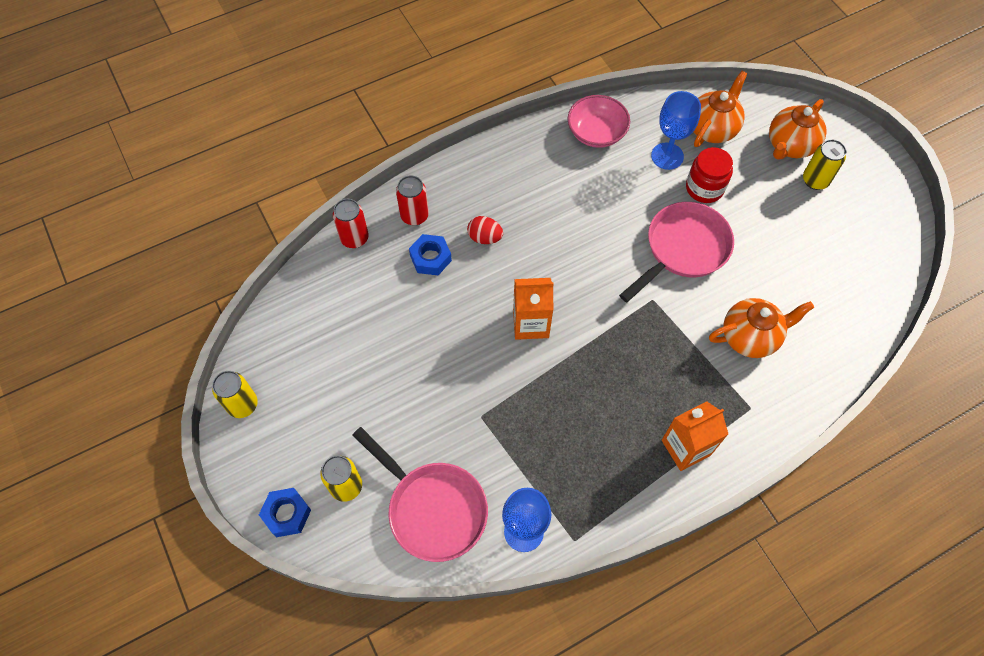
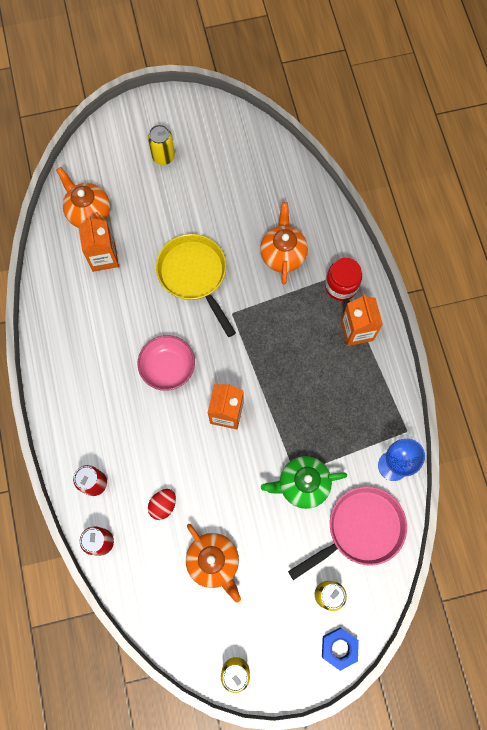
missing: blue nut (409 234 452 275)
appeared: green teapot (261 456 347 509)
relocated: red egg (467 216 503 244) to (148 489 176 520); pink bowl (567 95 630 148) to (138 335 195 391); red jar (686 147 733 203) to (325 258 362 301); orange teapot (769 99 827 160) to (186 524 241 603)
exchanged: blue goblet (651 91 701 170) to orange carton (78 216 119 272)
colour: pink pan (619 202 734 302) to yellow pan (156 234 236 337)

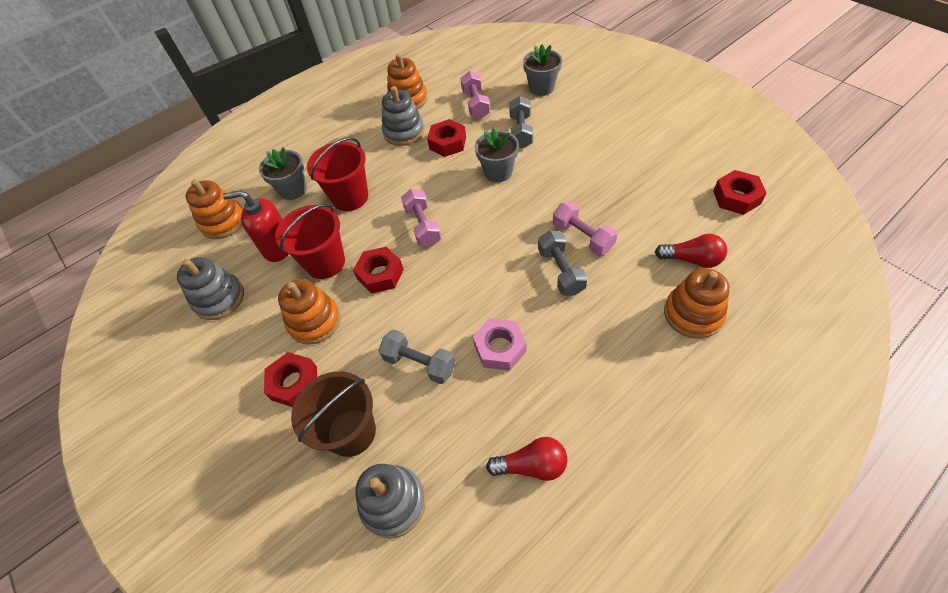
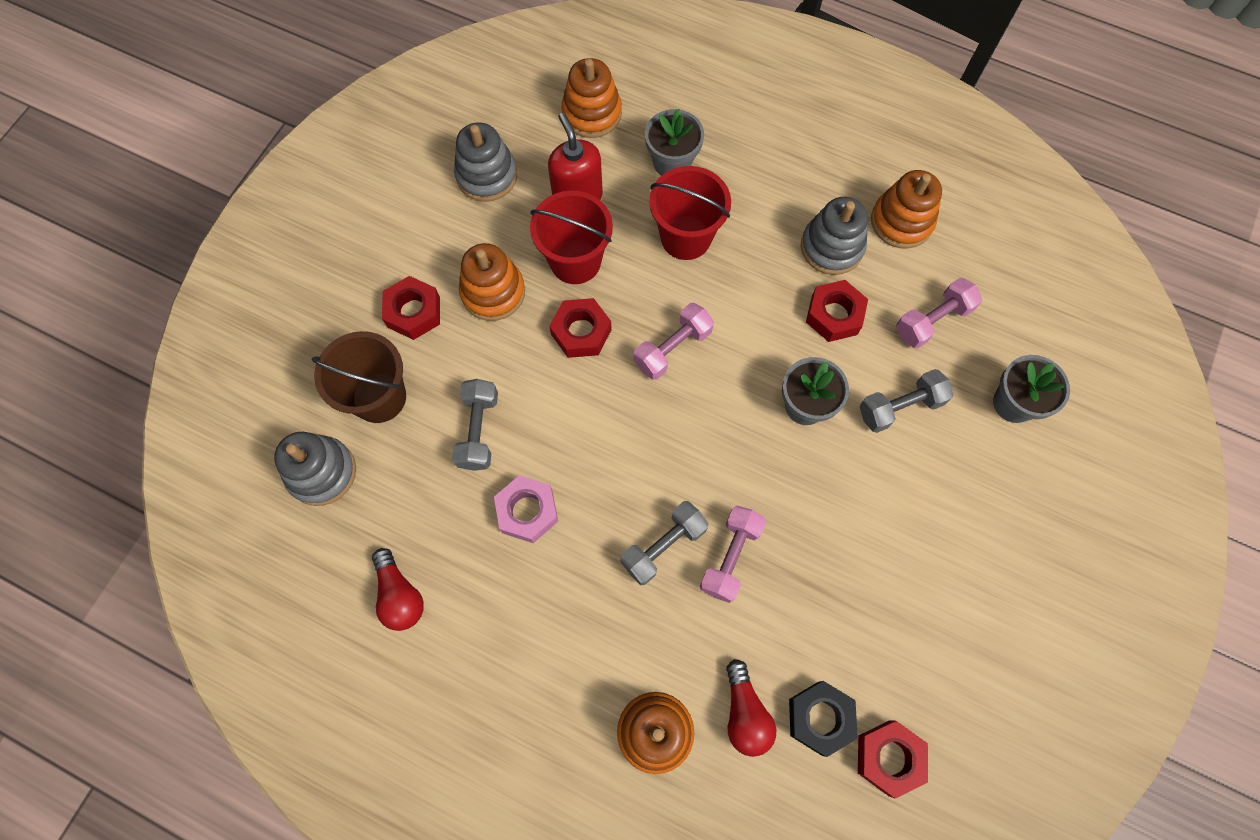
appeared: black nut (789 681 858 757)

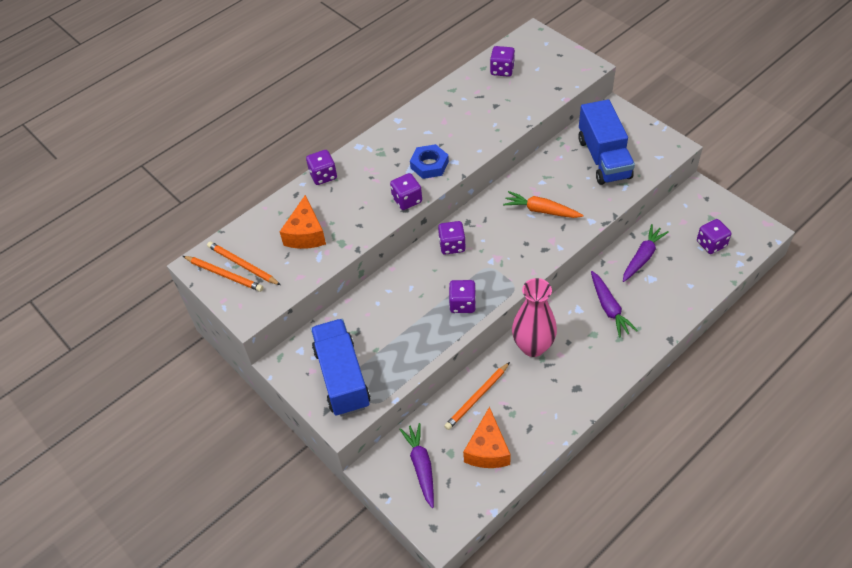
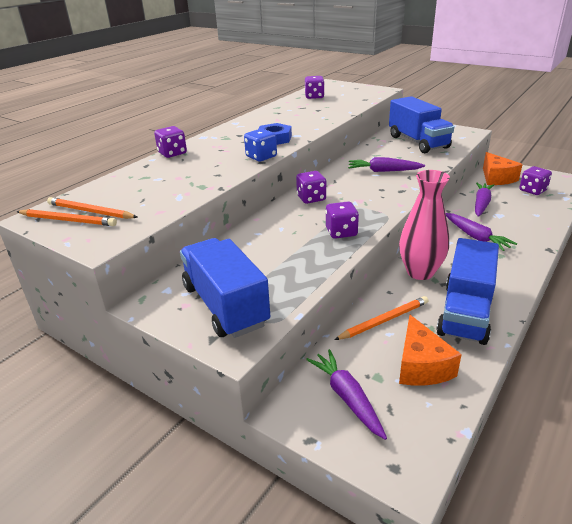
appeared: blue truck (436 238 499 345)
relocated: orange cheese (280 195 326 249) to (483 152 523 185)
colour: purple dice (390 173 422 210) to blue dice (244 129 277 161); orange carrot (503 191 583 218) to purple carrot (348 157 425 172)
spun: orange pencil (444 362 510 430) = (334 296 428 340) 150 degrees counterclockwise

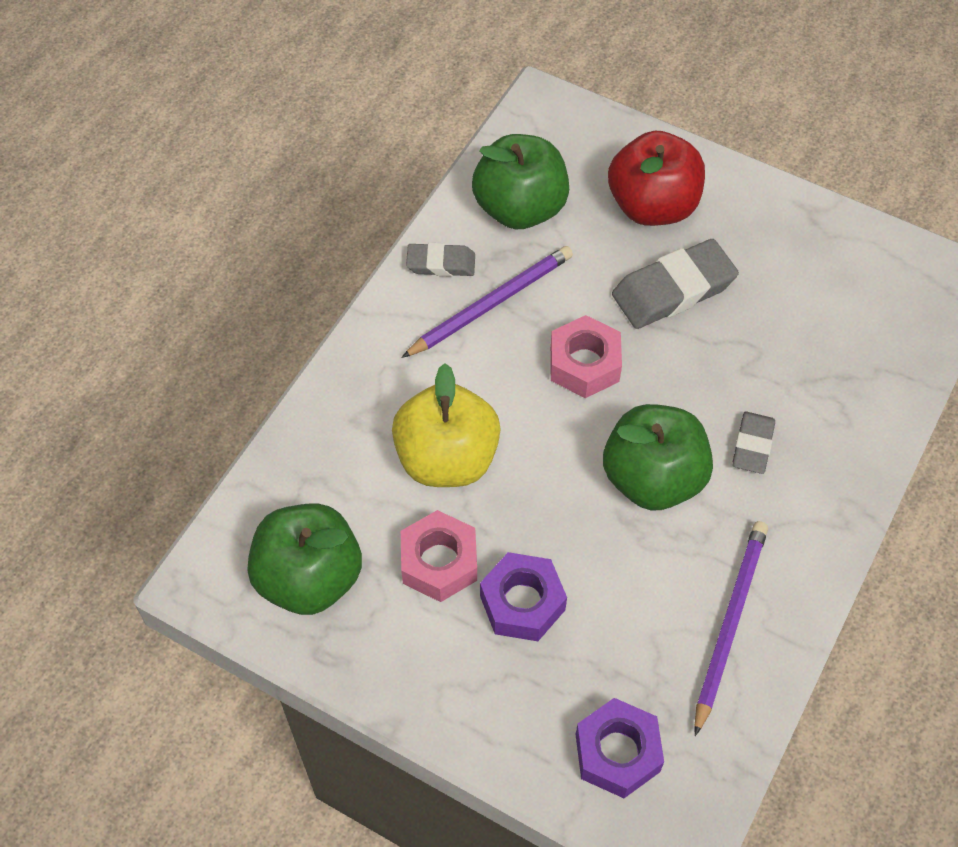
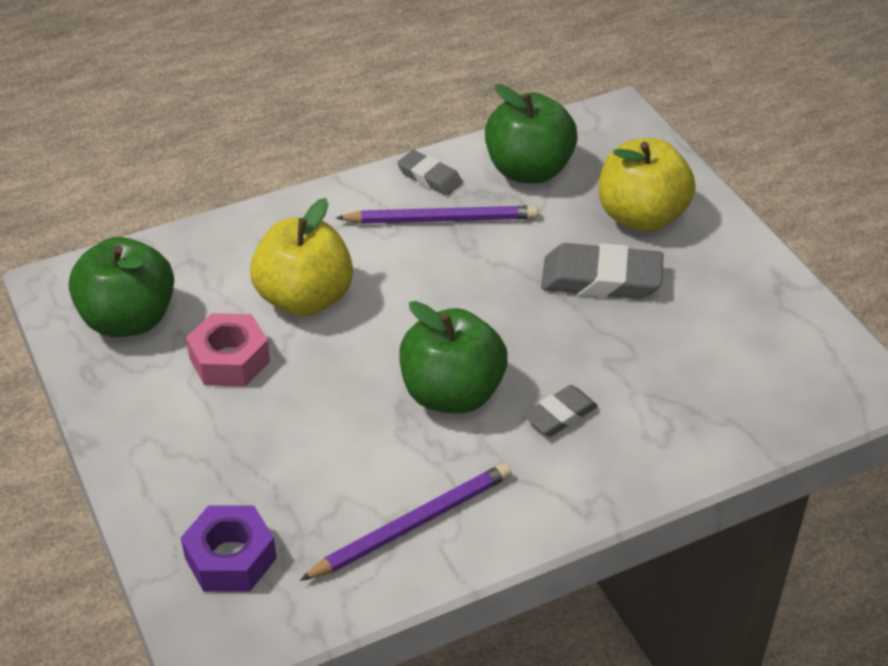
missing: purple nut (480 552 567 641); pink nut (550 315 622 398)
colour: red apple (608 131 705 226) to yellow apple (599 138 695 232)

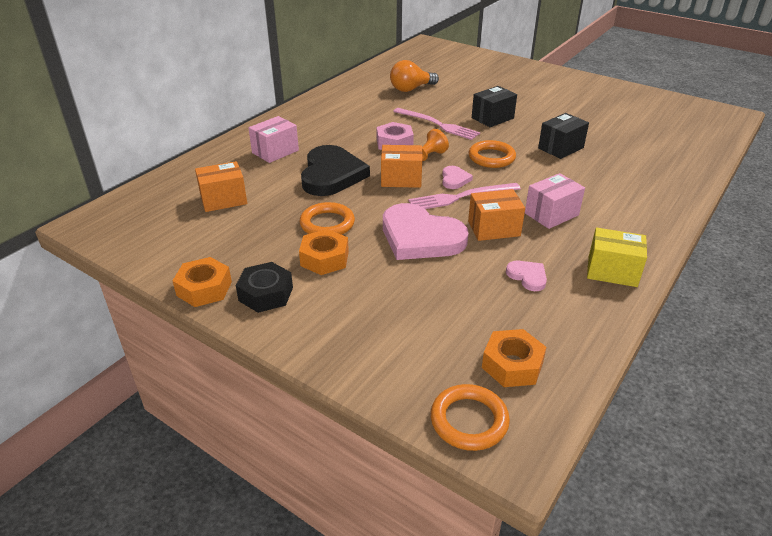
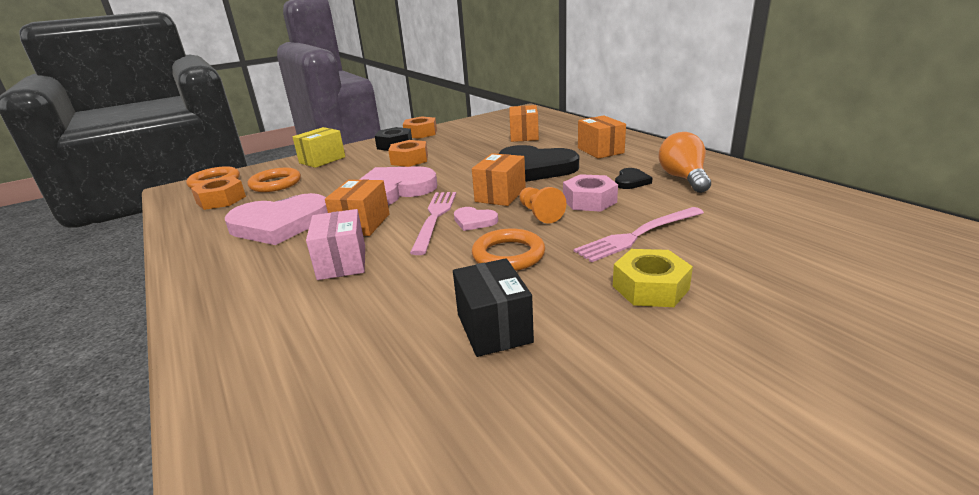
appeared: black heart (615 168 652 189)
relocated: orange ring (299 202 355 235) to (248 168 301 192); orange light bulb (390 60 439 92) to (659 132 711 193); yellow box (587 228 647 287) to (292 127 345 168)
exchanged: black box (472 86 517 127) to yellow nut (613 249 693 307)
colour: pink box (248 116 299 163) to orange box (578 116 626 159)
size: pink heart (506 261 547 291) = (225 193 328 245) x2.21

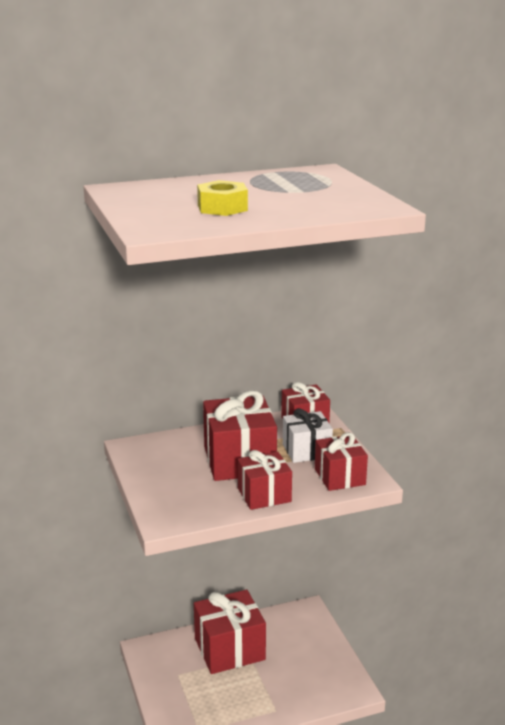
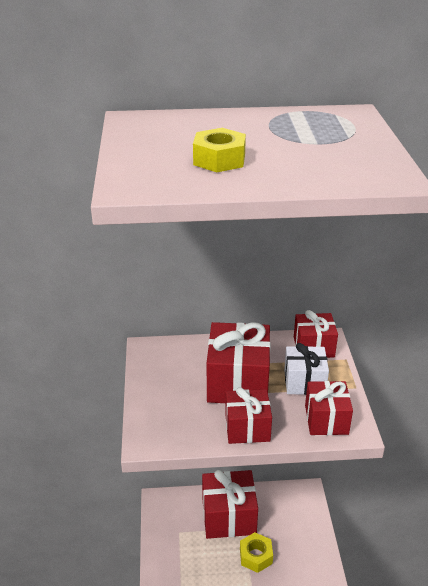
appeared: yellow nut (240 532 273 573)

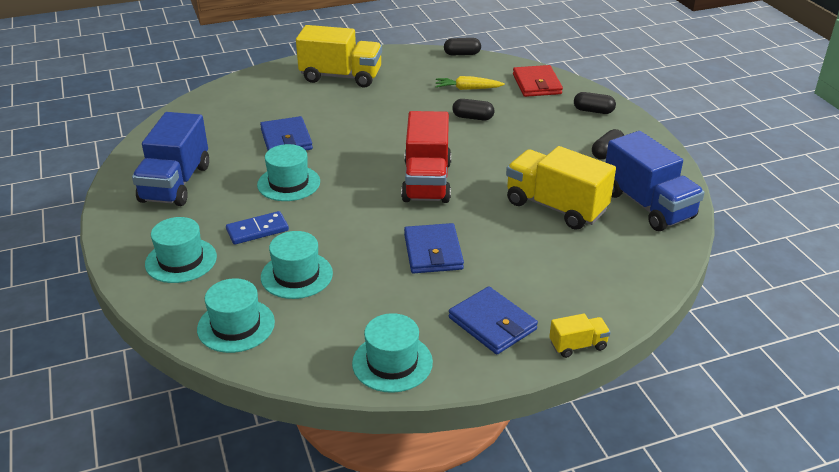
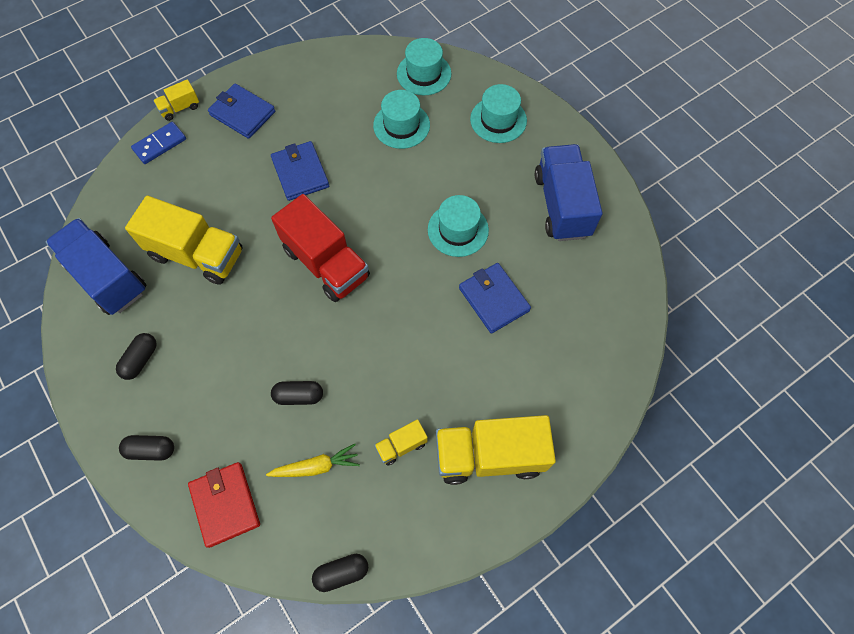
missing: turquoise hat (352 313 433 393)
appeared: yellow truck (374 419 428 466)
relocated: blue domino (226 211 289 245) to (131 122 186 164)
spun: red truck (401 111 451 203) = (271 194 370 302) 150 degrees clockwise

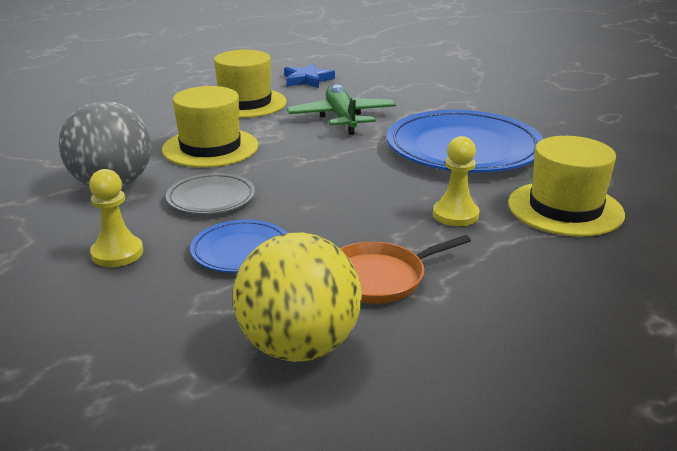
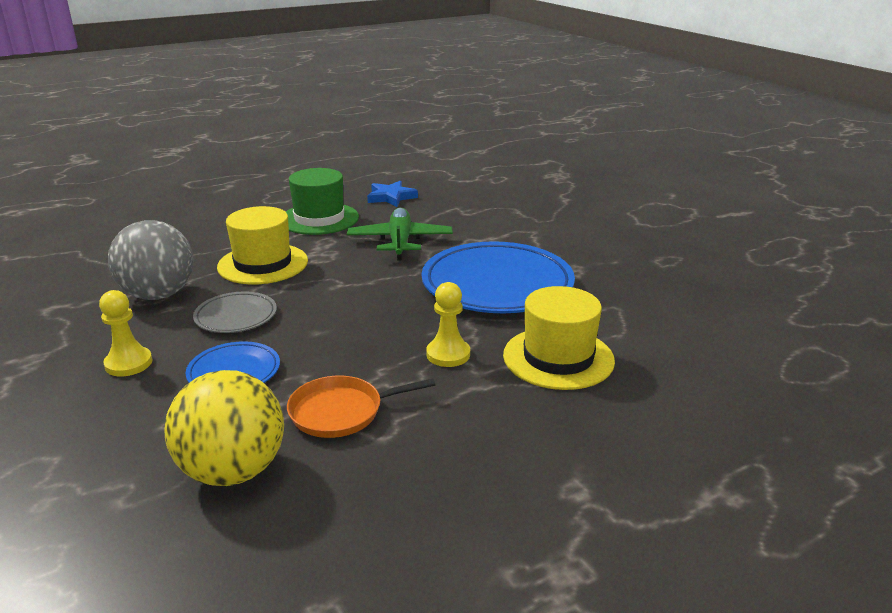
colour: yellow hat (214 50 287 118) to green hat (286 168 359 235)

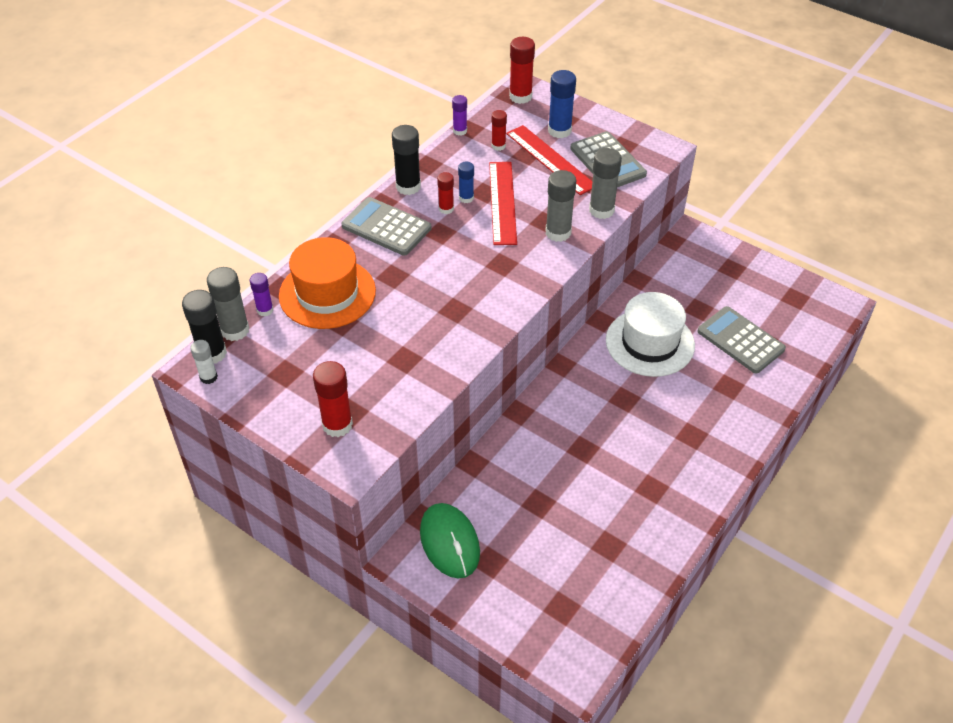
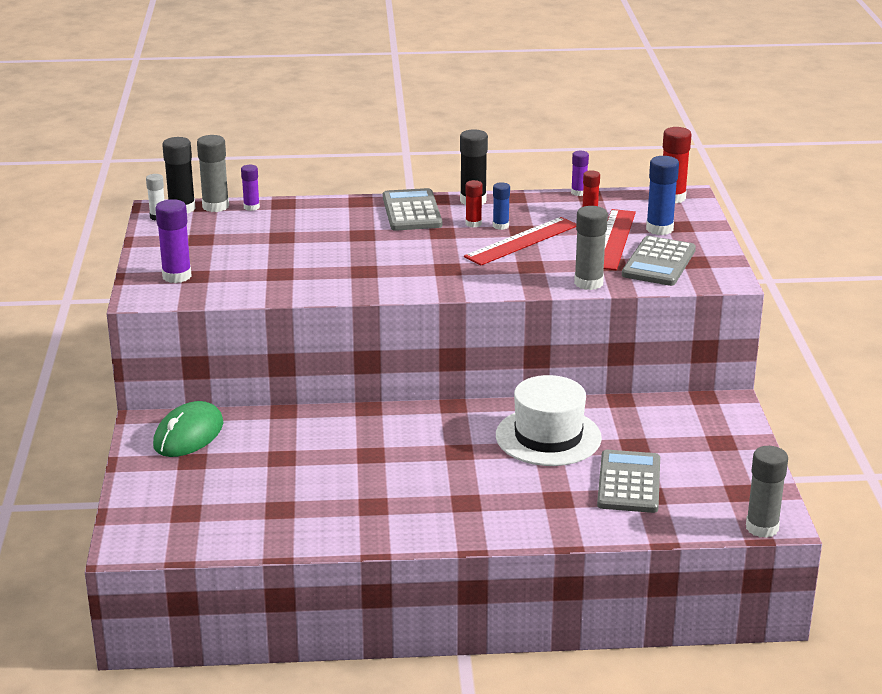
missing: orange hat (279 237 376 329)
relocated: grey glue stick (545 170 576 242) to (746 446 788 538)
colour: red glue stick (313 361 353 437) to purple glue stick (155 199 192 283)

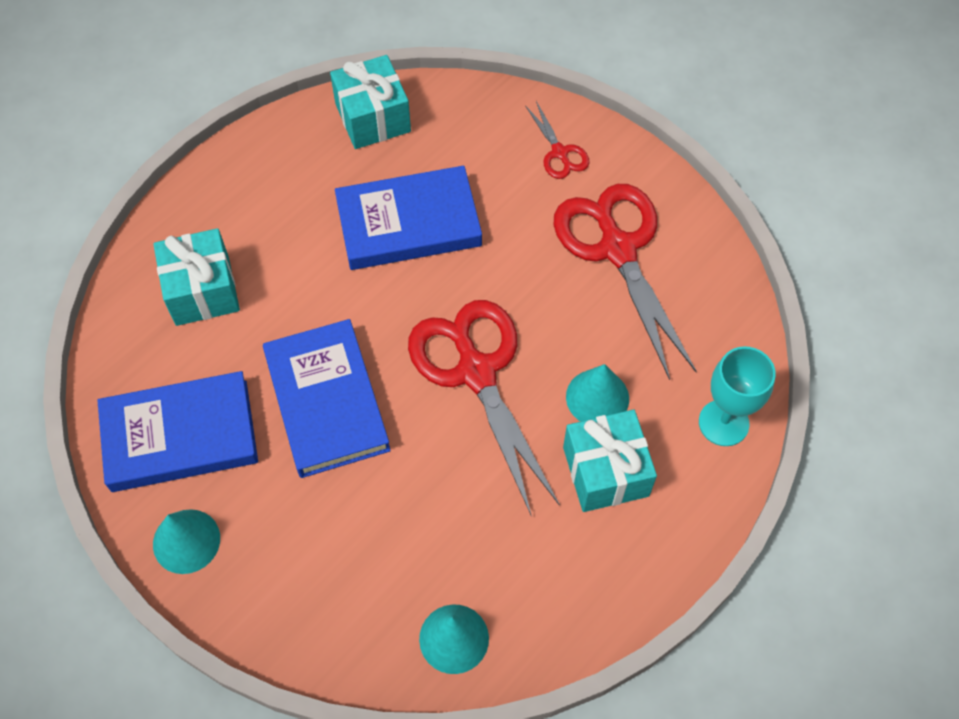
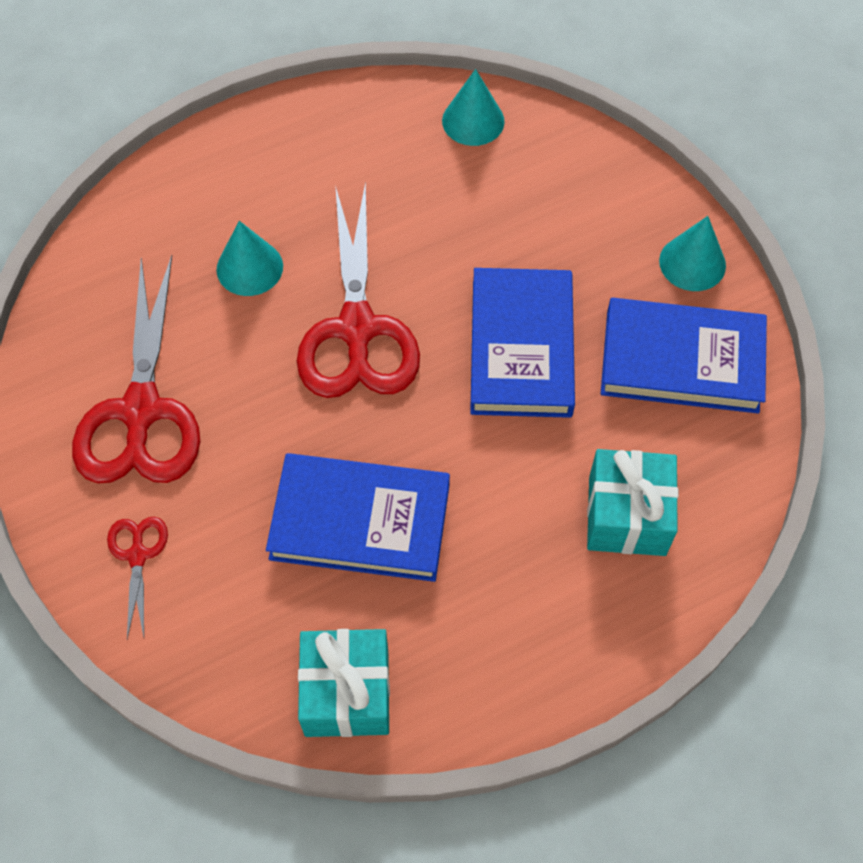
missing: turquoise gift (563 410 657 512); turquoise goblet (699 346 776 446)

